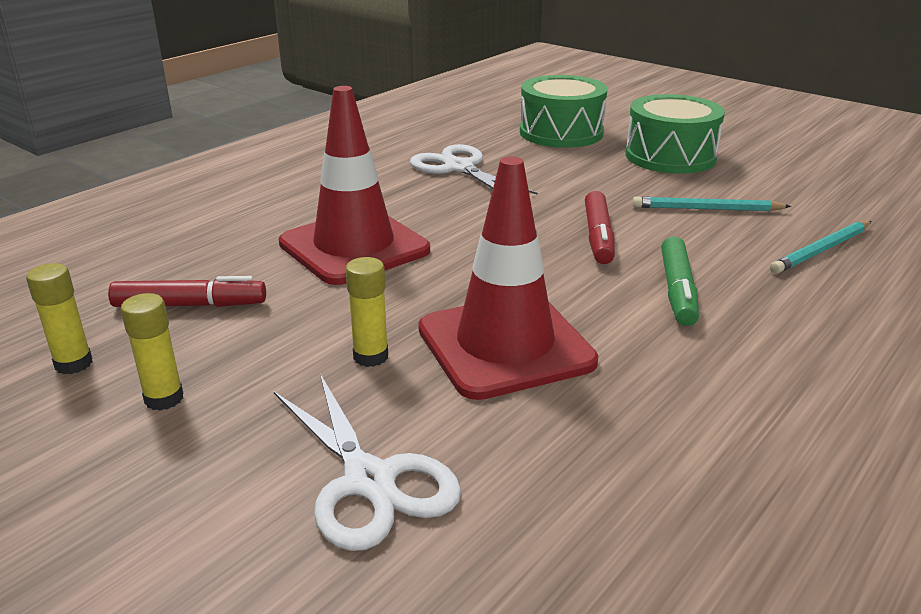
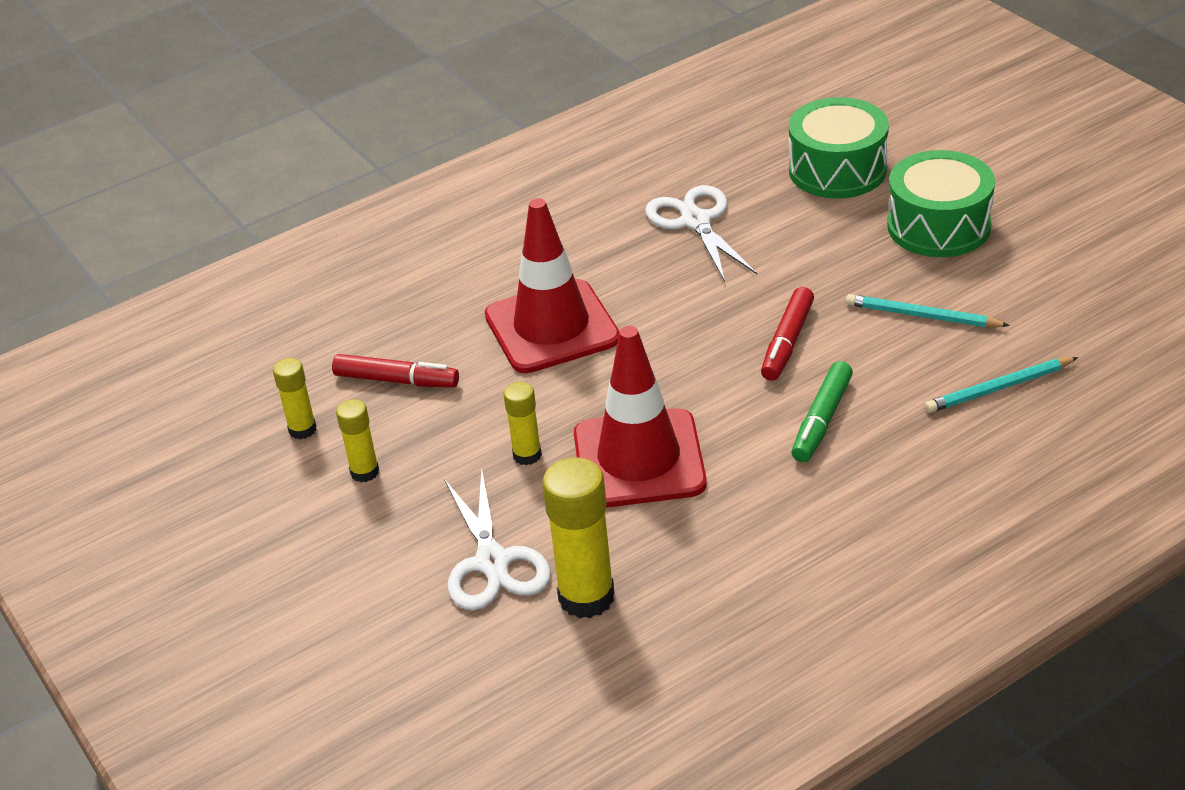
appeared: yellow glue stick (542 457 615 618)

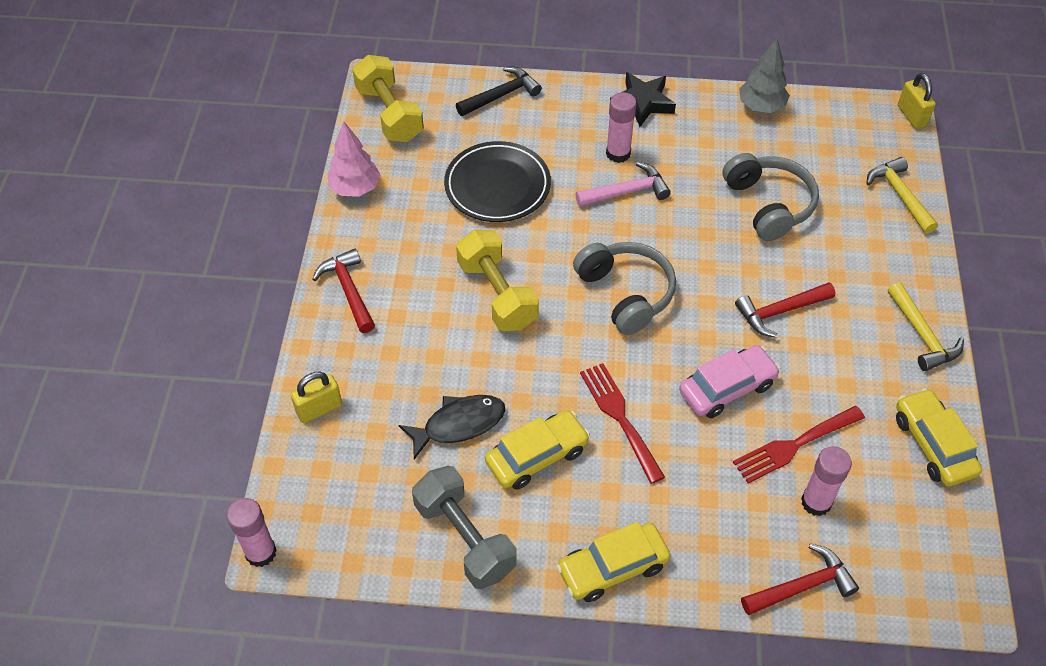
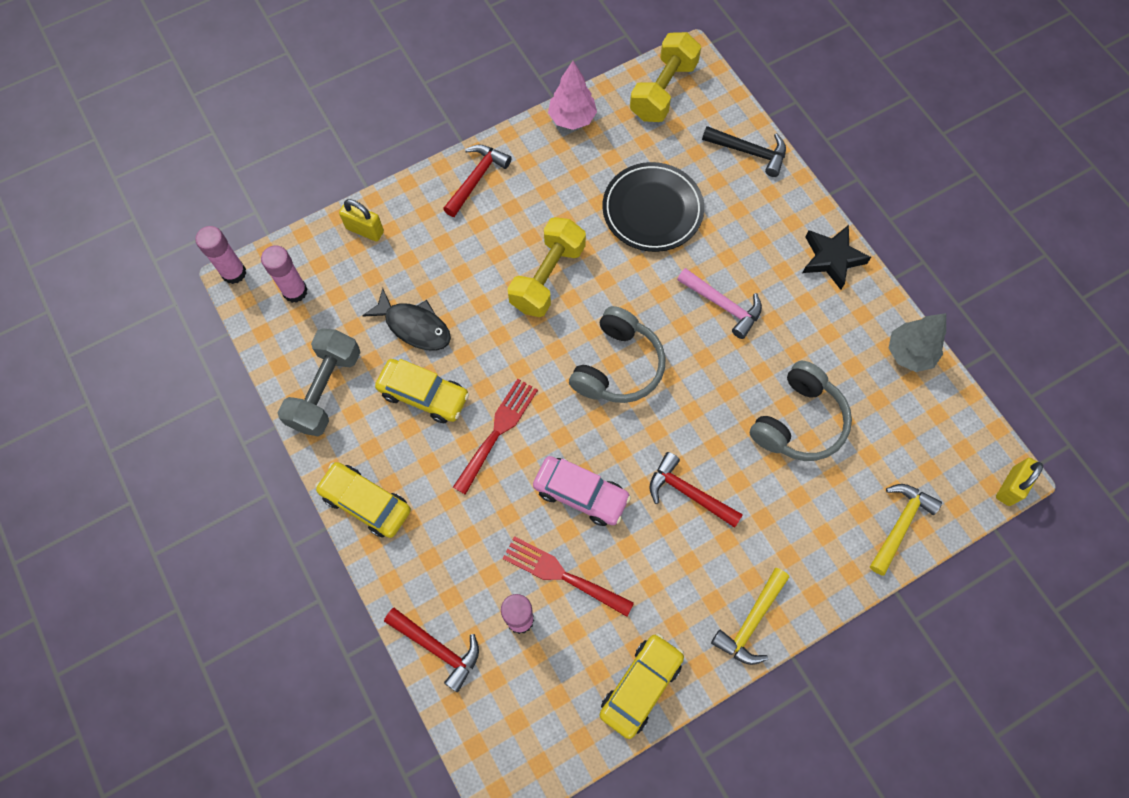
relocated: pink glue stick (606 92 637 163) to (261 245 308 303)

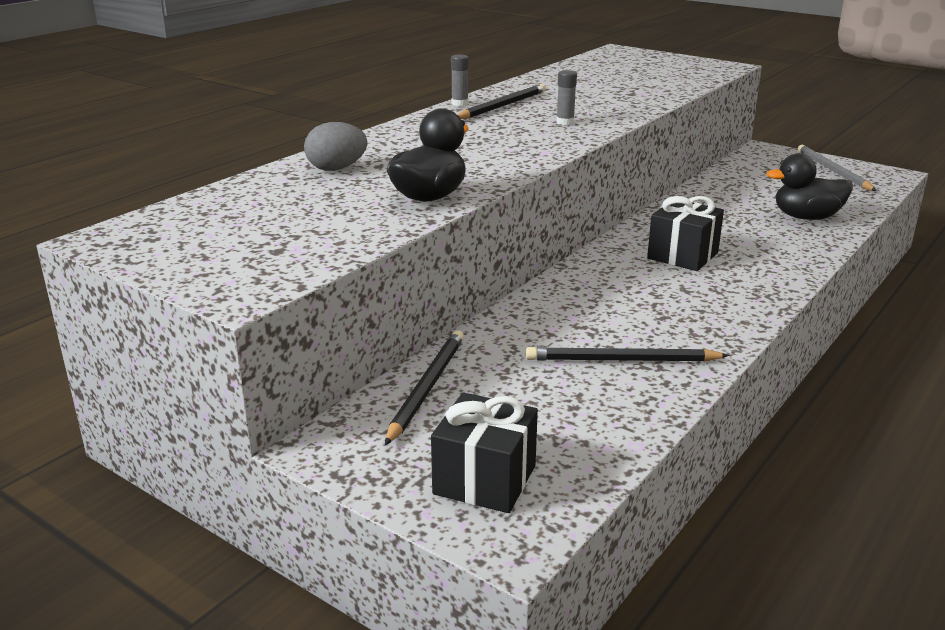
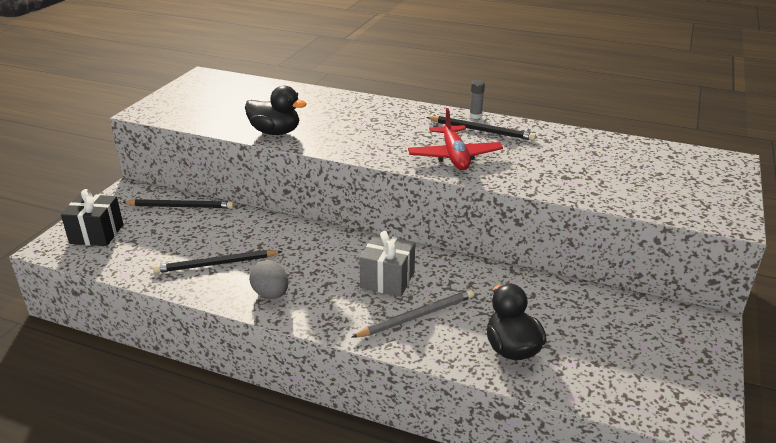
relocated: grey egg (304 122 368 171) to (249 260 288 299); grey pencil (798 145 877 191) to (352 289 474 337)
exchanged: grey glue stick (556 70 577 125) to red plane (408 108 503 170)
colour: black gift (647 196 724 271) to grey gift (359 231 415 297)
spun: black pencil (526 347 729 362) = (153 250 283 273) 90 degrees counterclockwise

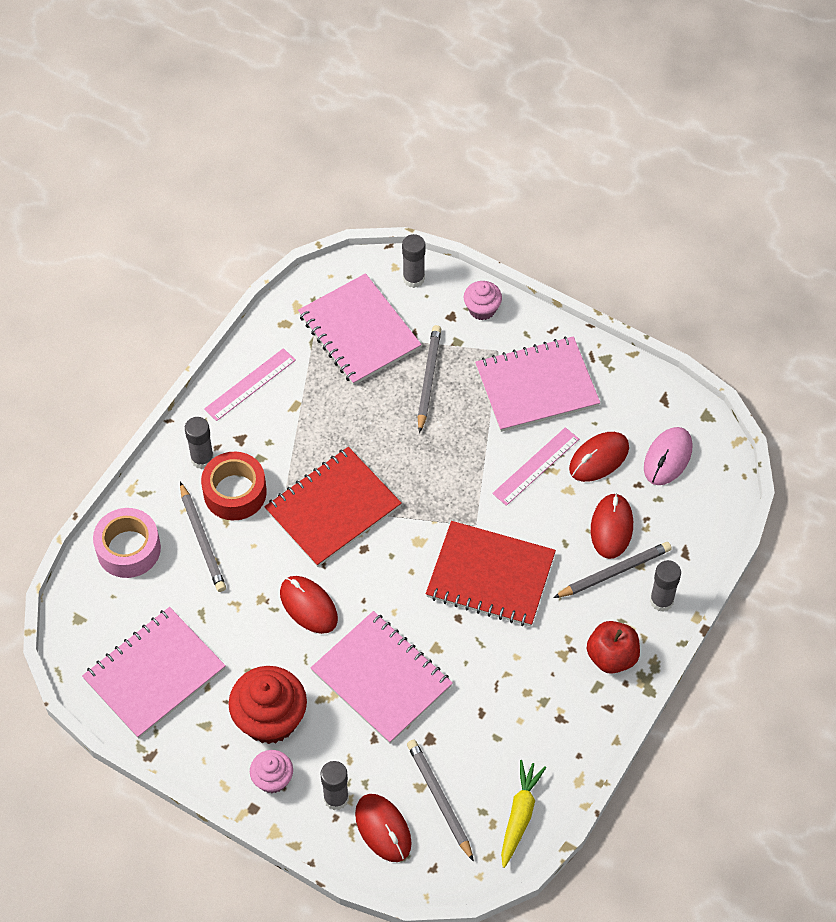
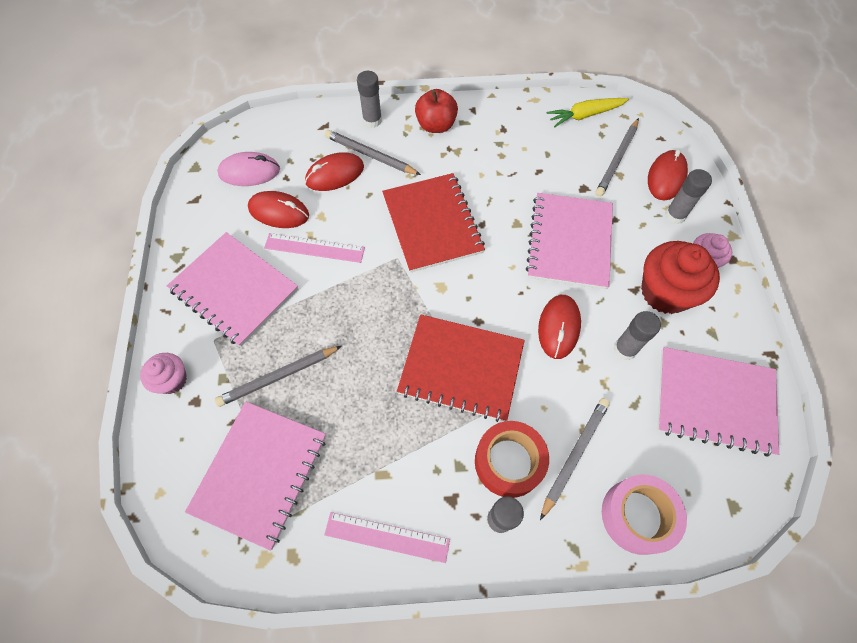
relocated: grey glue stick (402 234 425 288) to (613 311 661 360)

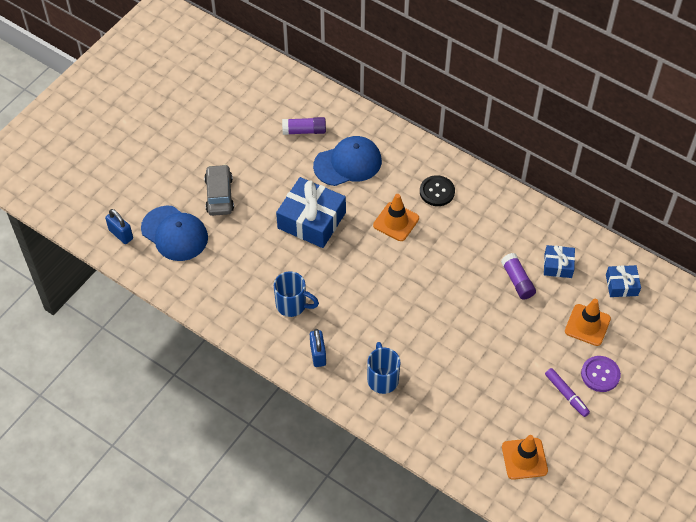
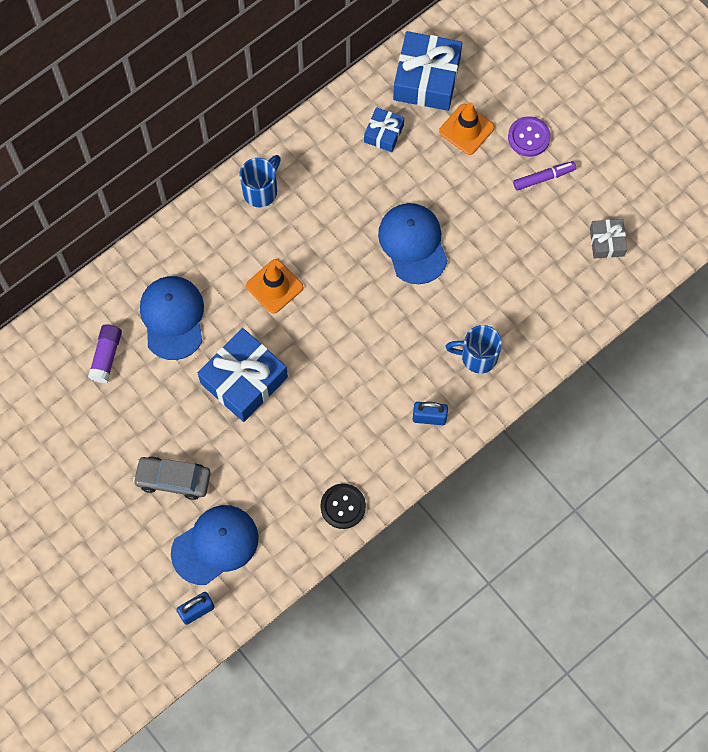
missing: purple glue stick (501 253 536 300)
appeared: blue cap (378 203 448 284)
relocated: blue mug (274 271 319 317) to (239 155 281 207); black button (420 175 455 206) to (320 484 366 529)
exchanged: orange traffic cone (502 435 548 480) to grey gift (590 219 627 259)
size: blue gift (606 265 641 297) = (393 31 462 111) x1.89

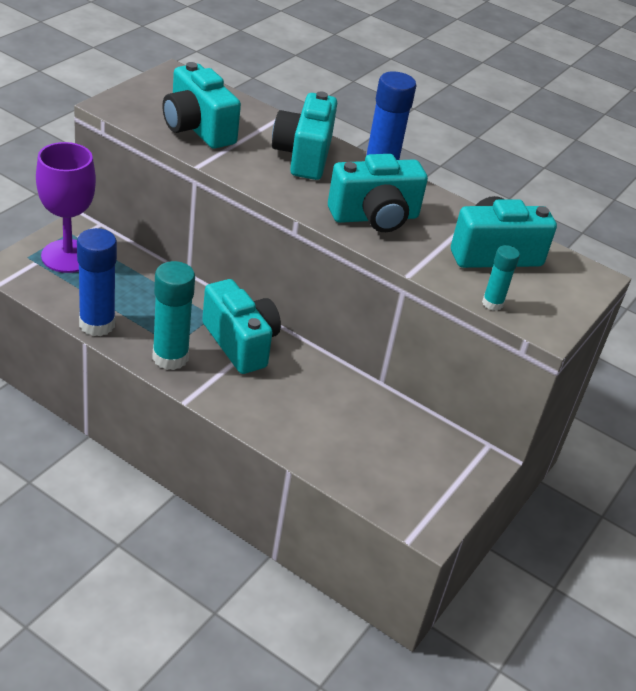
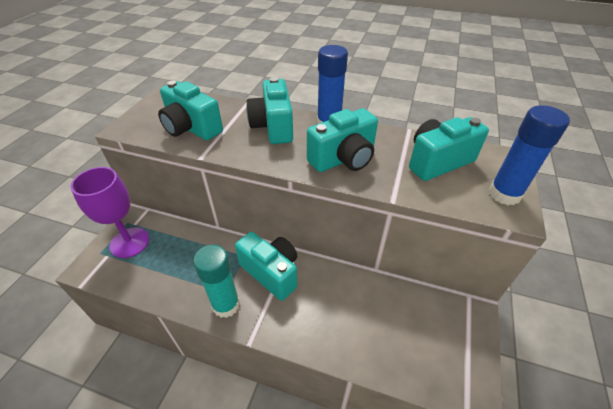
missing: turquoise glue stick (482 245 520 311)
relocated: blue glue stick (77 228 117 336) to (489 105 570 205)

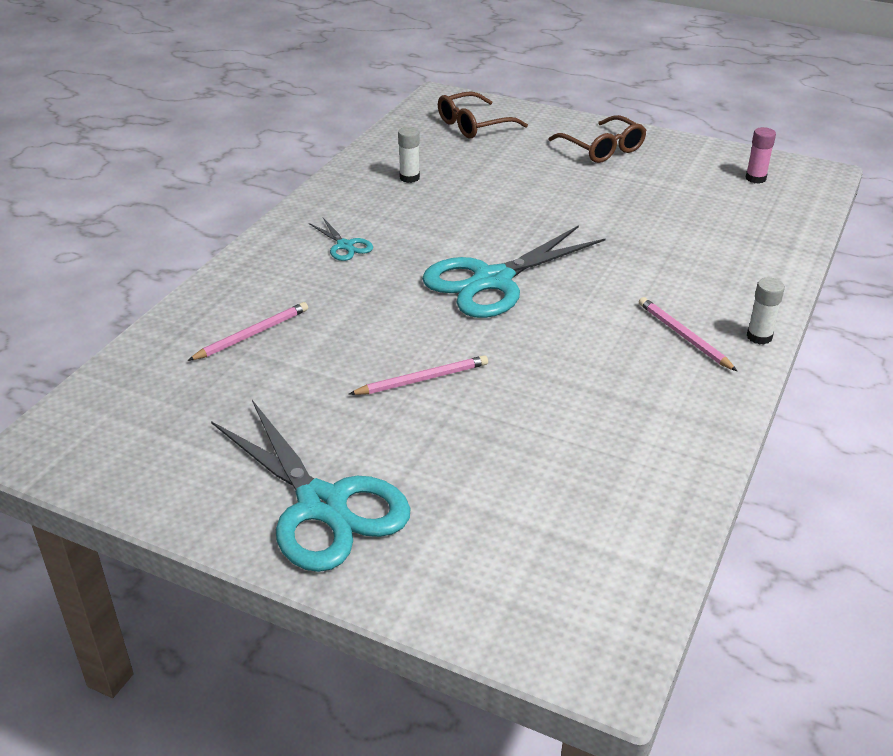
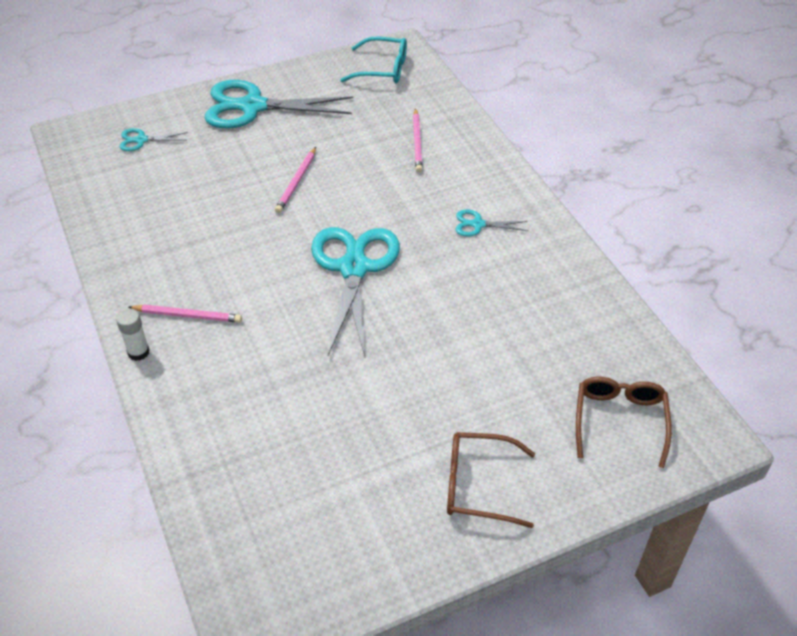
missing: white glue stick (398 127 420 183); pink glue stick (746 127 776 184)
appeared: turquoise scissors (120 128 188 151); turquoise glasses (340 37 407 83)

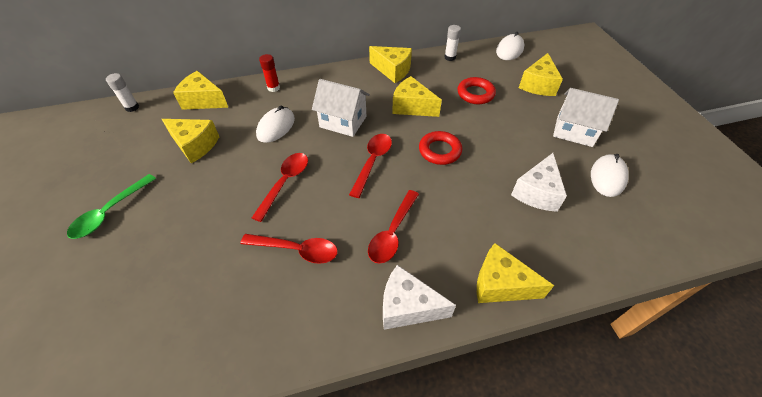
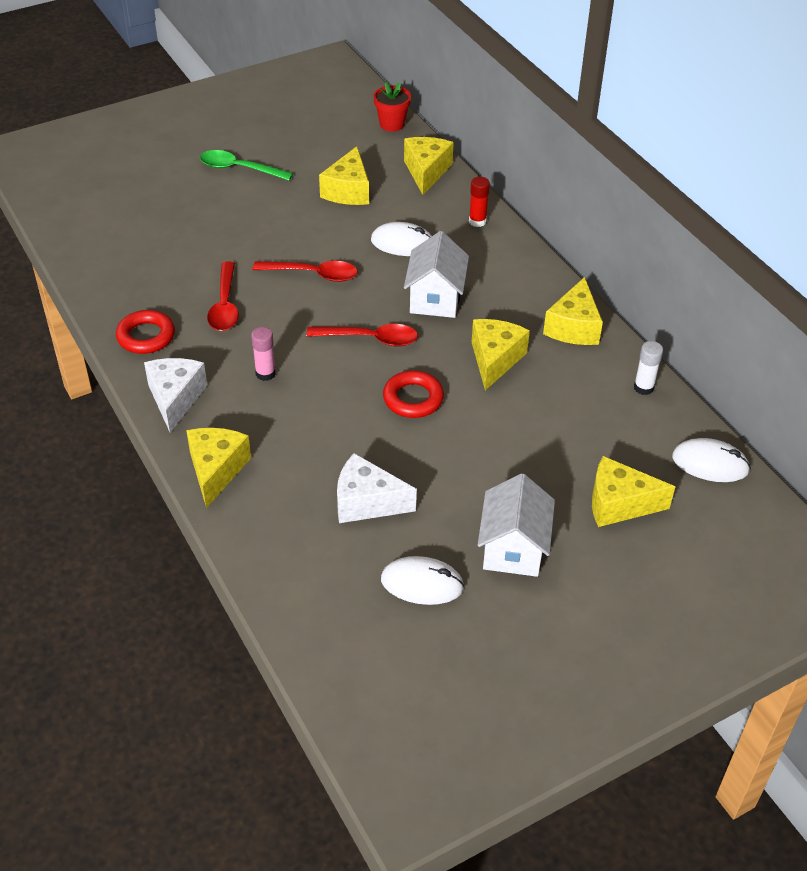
relocated: red ring (457 77 496 104) to (116 310 175 354)
exchanged: white glue stick (106 73 139 112) to red flower pot (374 82 411 132); red spoon (368 190 419 264) to pink glue stick (251 327 276 381)

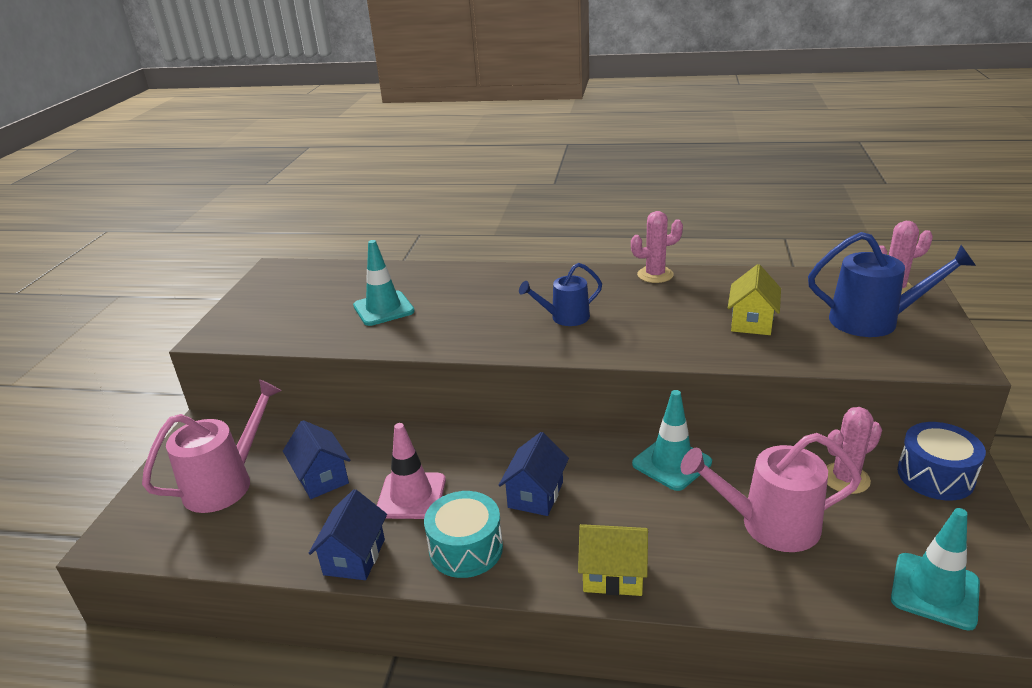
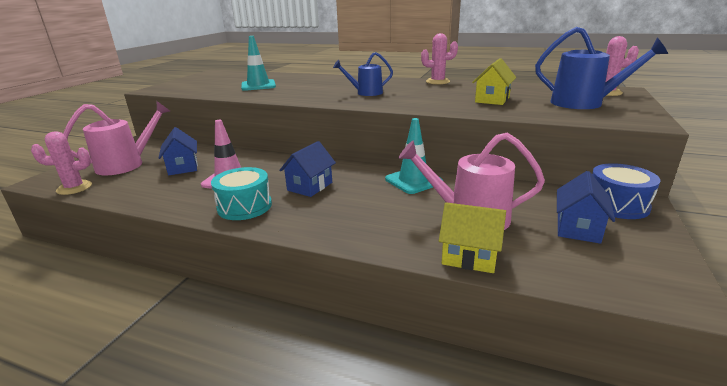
missing: turquoise traffic cone (891 508 980 631)
relocated: blue house (309 489 387 580) to (557 171 615 244); yellow house (578 524 648 596) to (439 202 506 273); pink cactus (827 407 882 494) to (31 131 92 195)

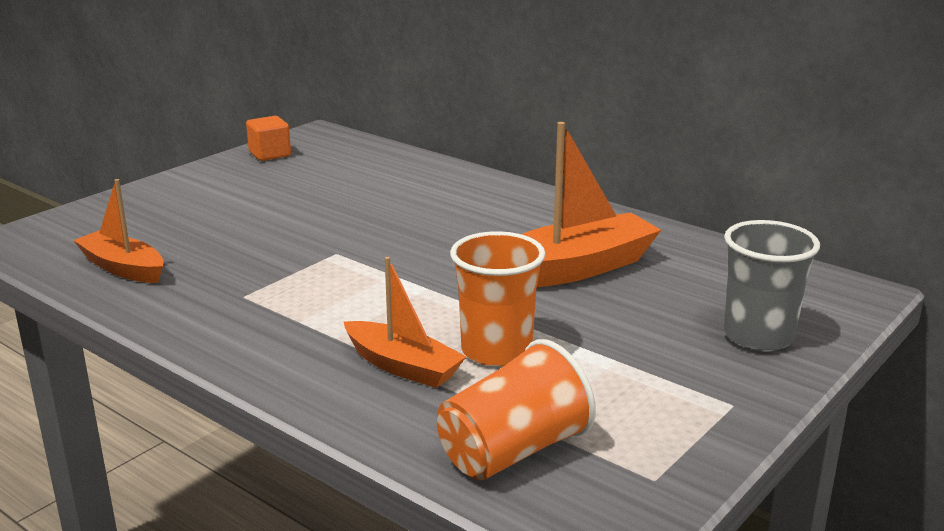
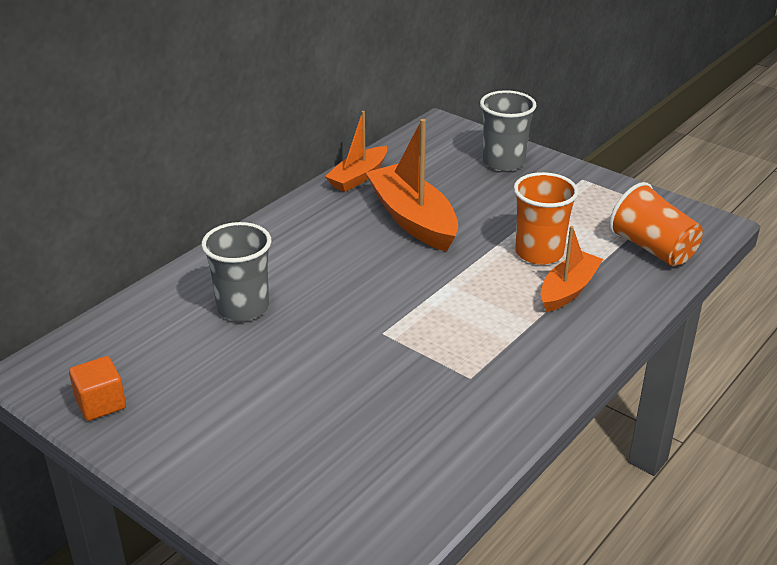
appeared: grey cup (202 222 272 321)
relocated: orange boat (73 179 164 283) to (325 111 387 192)

